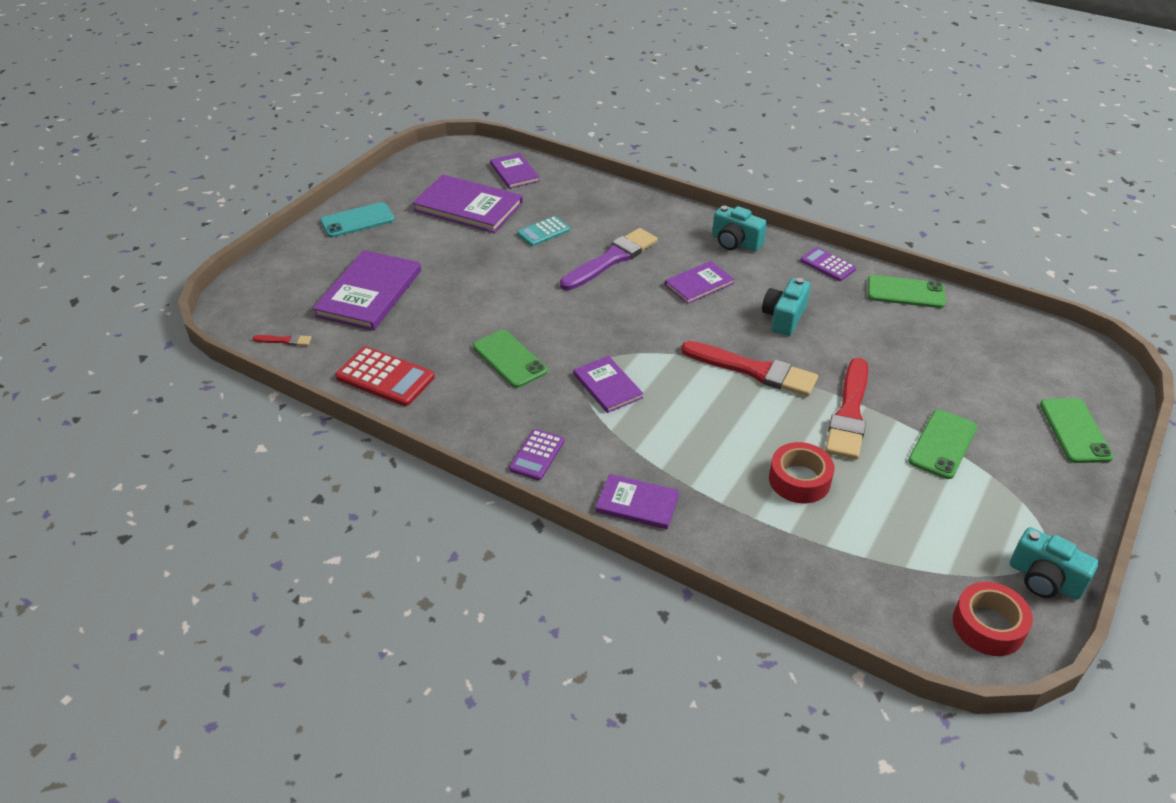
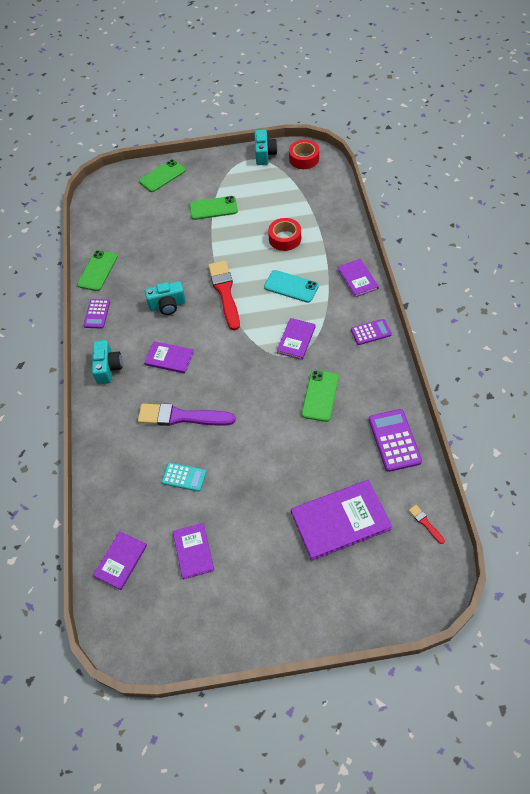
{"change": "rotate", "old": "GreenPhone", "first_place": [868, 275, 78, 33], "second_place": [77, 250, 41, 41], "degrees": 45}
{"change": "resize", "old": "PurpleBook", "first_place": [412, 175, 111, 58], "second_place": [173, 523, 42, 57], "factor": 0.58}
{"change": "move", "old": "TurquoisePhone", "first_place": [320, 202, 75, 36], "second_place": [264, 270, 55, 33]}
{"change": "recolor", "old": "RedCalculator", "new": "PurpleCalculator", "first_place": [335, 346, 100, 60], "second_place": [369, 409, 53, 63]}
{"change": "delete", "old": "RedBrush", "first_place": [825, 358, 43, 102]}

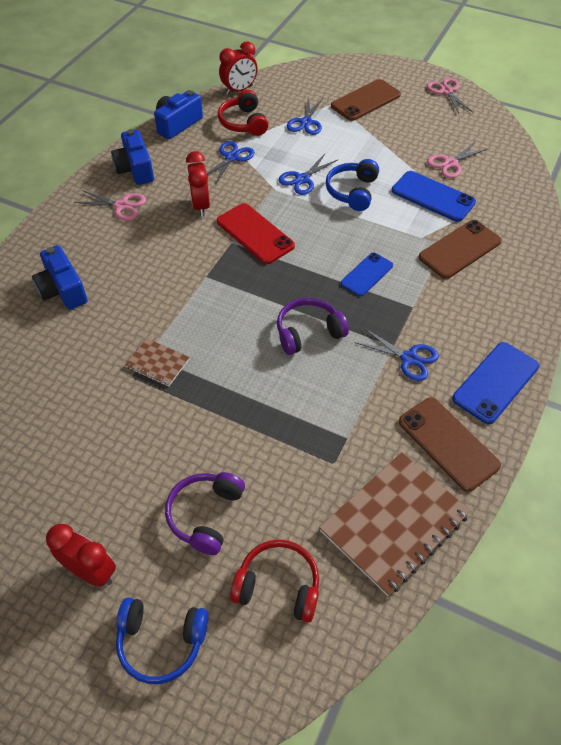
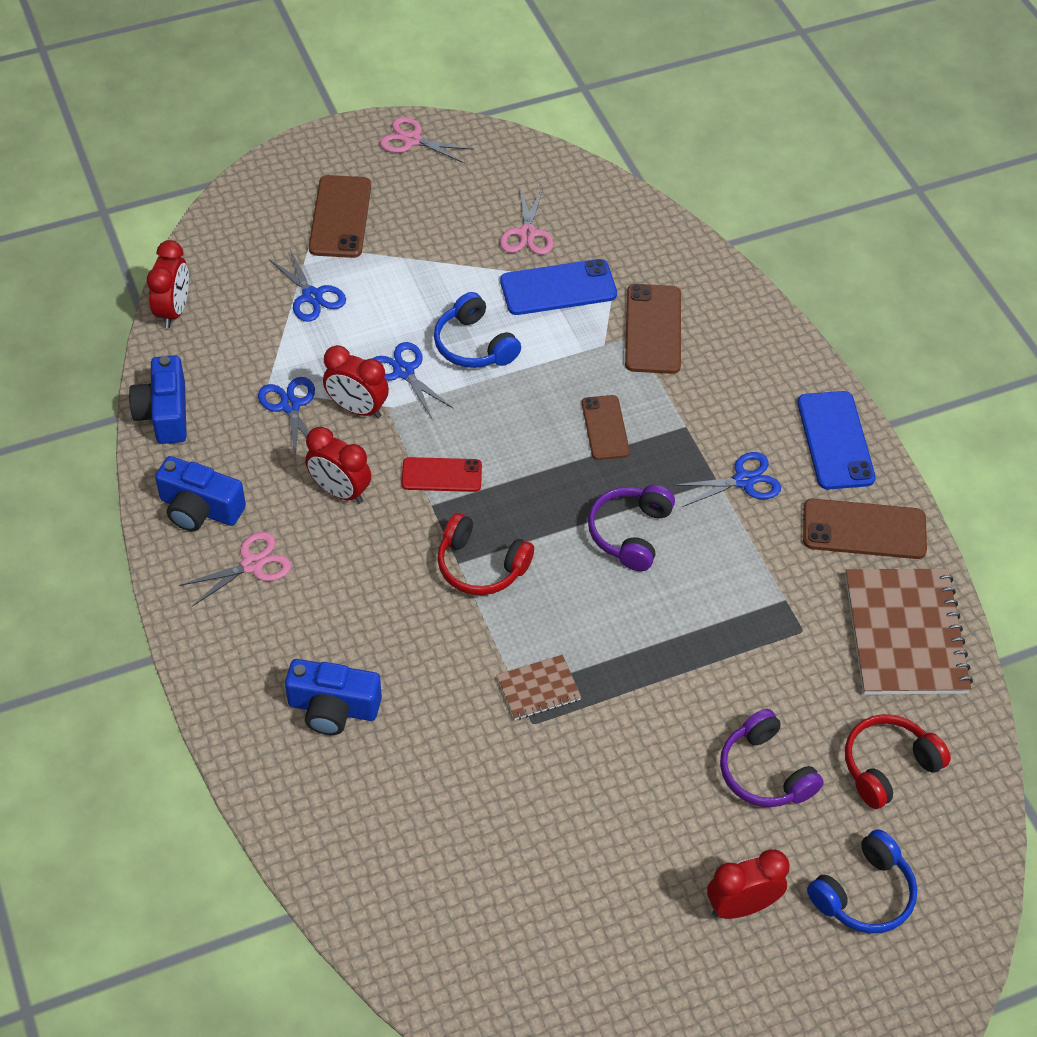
{"change": "insert", "new": "RedClock", "second_place": [323, 345, 66, 73]}
{"change": "rotate", "old": "BlueScissors", "first_place": [278, 154, 59, 41], "second_place": [372, 342, 82, 76], "degrees": 150}
{"change": "resize", "old": "RedPhone", "first_place": [217, 203, 78, 61], "second_place": [401, 457, 81, 35], "factor": 0.66}
{"change": "move", "old": "RedHeadphones", "first_place": [218, 90, 51, 46], "second_place": [437, 513, 97, 82]}
{"change": "recolor", "old": "BluePhone", "new": "BrownPhone", "first_place": [341, 253, 52, 43], "second_place": [582, 395, 48, 65]}

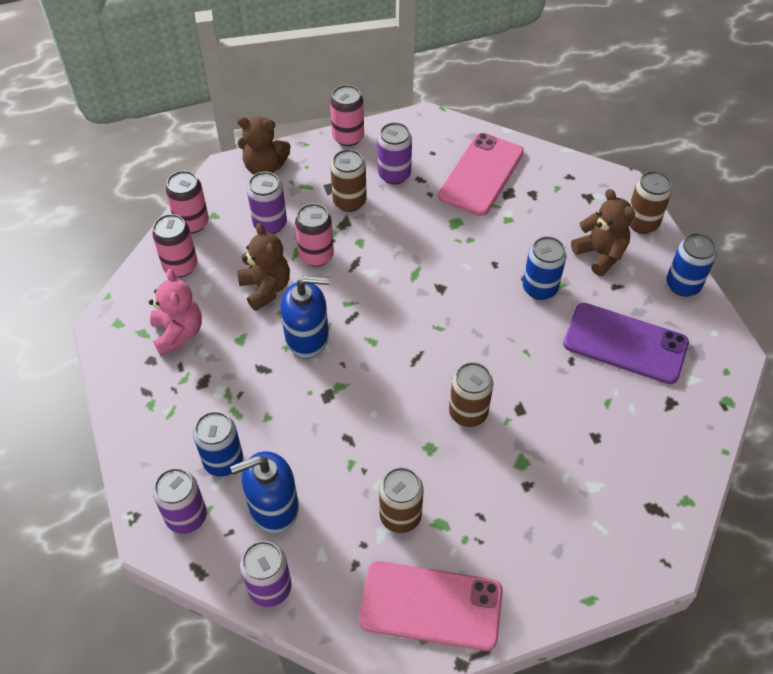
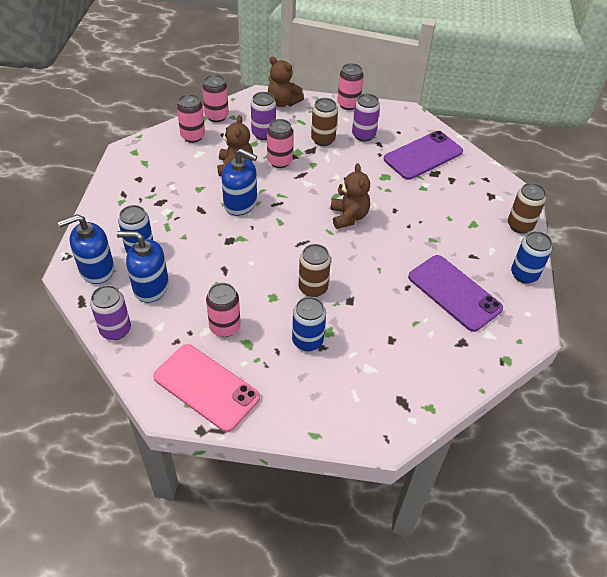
{"change": "replace", "old": "PurpleCan", "new": "BlueSoapDispenser", "first_place": [153, 468, 54, 66], "second_place": [58, 214, 56, 70]}
{"change": "recolor", "old": "BrownCan", "new": "PinkCan", "first_place": [379, 467, 45, 66], "second_place": [206, 283, 35, 54]}
{"change": "move", "old": "BlueCan", "first_place": [523, 236, 43, 64], "second_place": [292, 297, 34, 54]}
{"change": "move", "old": "BrownTeddyBear", "first_place": [571, 189, 64, 87], "second_place": [330, 163, 40, 66]}
{"change": "recolor", "old": "PinkPhone", "new": "PurplePhone", "first_place": [438, 133, 86, 83], "second_place": [384, 131, 79, 49]}
{"change": "delete", "old": "PinkTeddyBear", "first_place": [149, 269, 53, 87]}

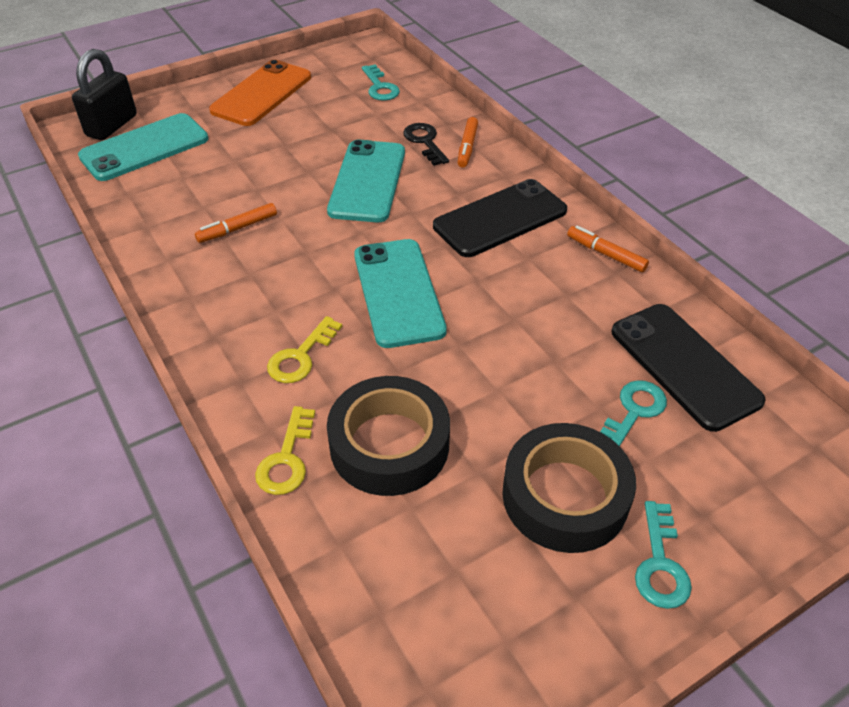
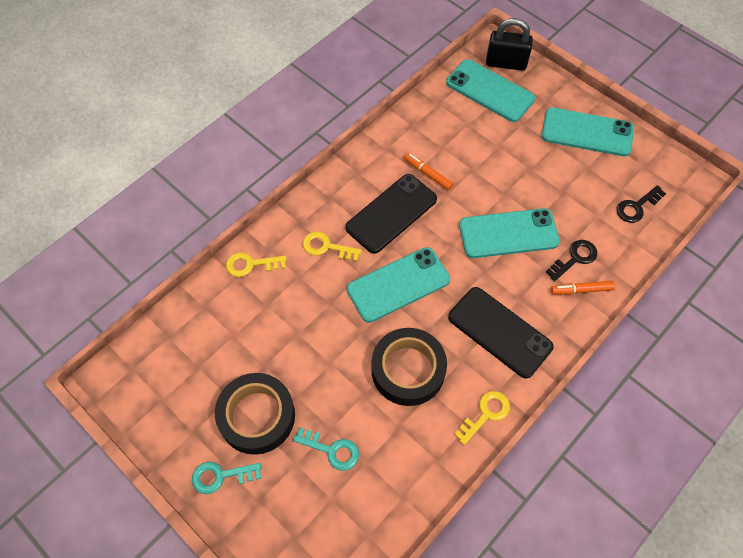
{"change": "move", "old": "BlackPhone", "first_place": [612, 304, 154, 128], "second_place": [345, 174, 92, 80]}
{"change": "move", "old": "BlackTape", "first_place": [327, 376, 123, 120], "second_place": [372, 328, 75, 78]}
{"change": "replace", "old": "OrangeMarker", "new": "YellowKey", "first_place": [567, 225, 82, 47], "second_place": [454, 391, 56, 54]}
{"change": "recolor", "old": "OrangePhone", "new": "TurquoisePhone", "first_place": [209, 60, 102, 66], "second_place": [542, 107, 92, 49]}
{"change": "recolor", "old": "TurquoiseKey", "new": "BlackKey", "first_place": [362, 64, 38, 37], "second_place": [617, 185, 49, 38]}

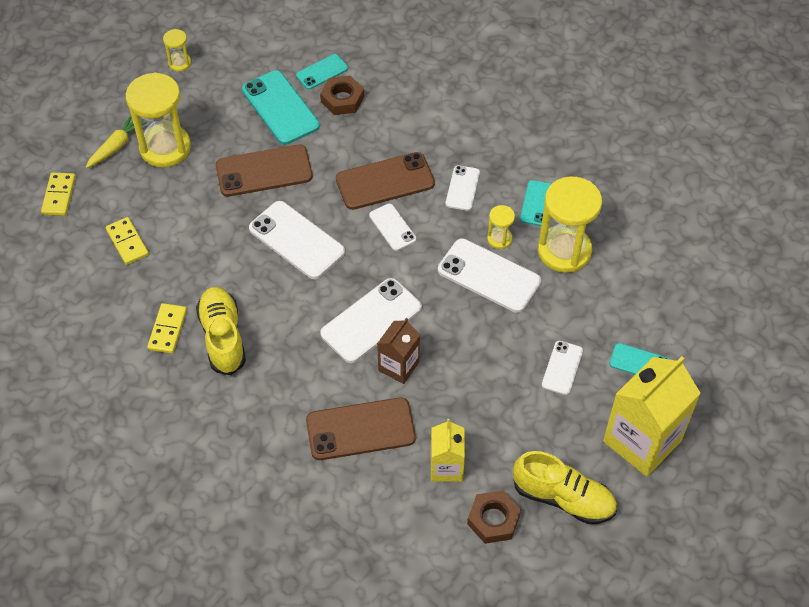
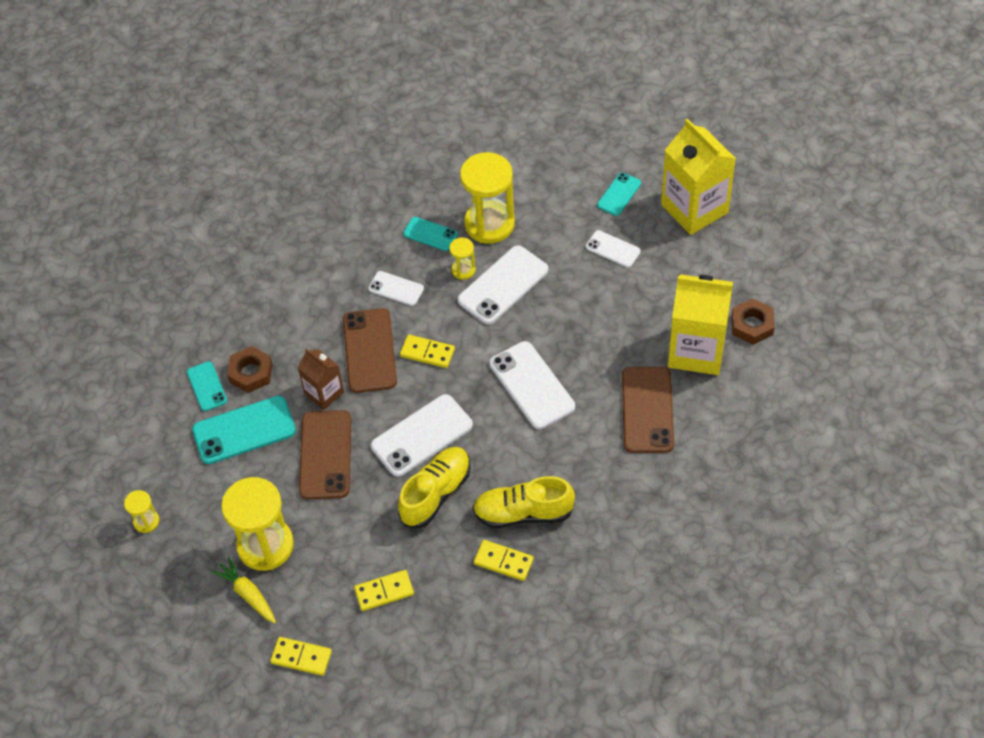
{"change": "move", "old": "BrownCarton", "first_place": [377, 318, 43, 66], "second_place": [297, 349, 47, 61]}
{"change": "move", "old": "YellowShoe", "first_place": [513, 451, 104, 73], "second_place": [398, 447, 73, 81]}
{"change": "replace", "old": "WhitePhone", "new": "YellowDomino", "first_place": [369, 204, 47, 47], "second_place": [400, 335, 55, 33]}
{"change": "resize", "old": "YellowCarton", "first_place": [431, 419, 34, 63], "second_place": [668, 274, 65, 101], "factor": 1.8}

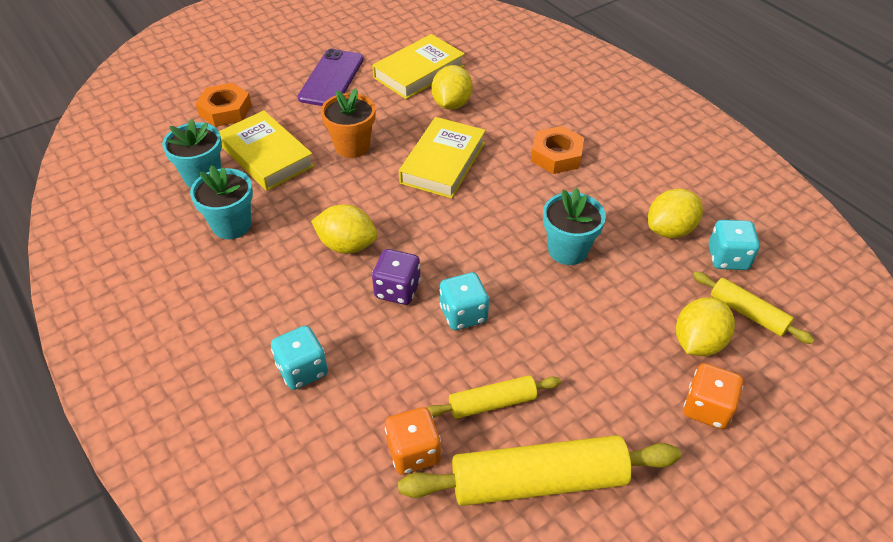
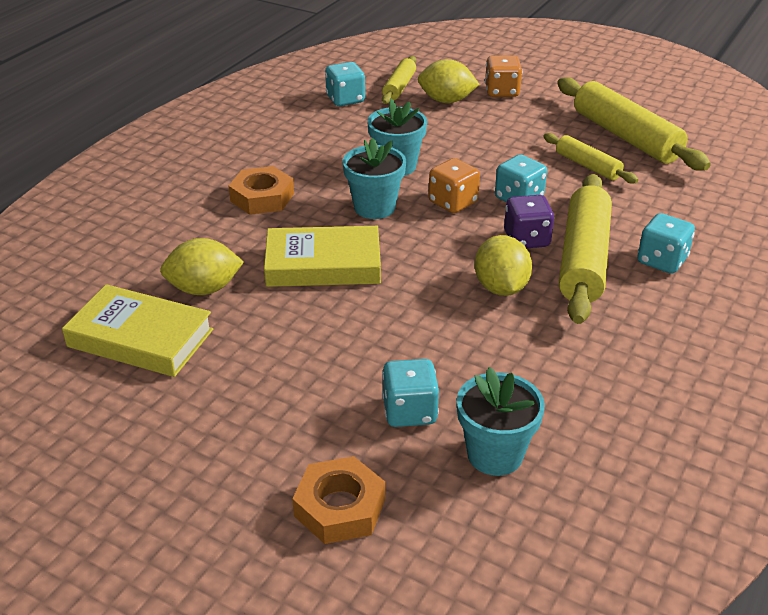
{"change": "move", "old": "TurquoiseFlowerPot", "first_place": [190, 165, 63, 74], "second_place": [343, 138, 63, 81]}
{"change": "replace", "old": "YellowBook", "new": "TurquoiseDice", "first_place": [219, 110, 95, 81], "second_place": [382, 359, 57, 68]}
{"change": "move", "old": "OrangeDice", "first_place": [385, 407, 56, 68], "second_place": [429, 158, 51, 55]}
{"change": "insert", "new": "YellowRollingPin", "second_place": [559, 174, 53, 150]}
{"change": "delete", "old": "PurplePhone", "first_place": [298, 49, 66, 57]}
{"change": "delete", "old": "OrangeFlowerPot", "first_place": [321, 88, 55, 70]}
{"change": "delete", "old": "YellowLemon", "first_place": [648, 189, 55, 49]}

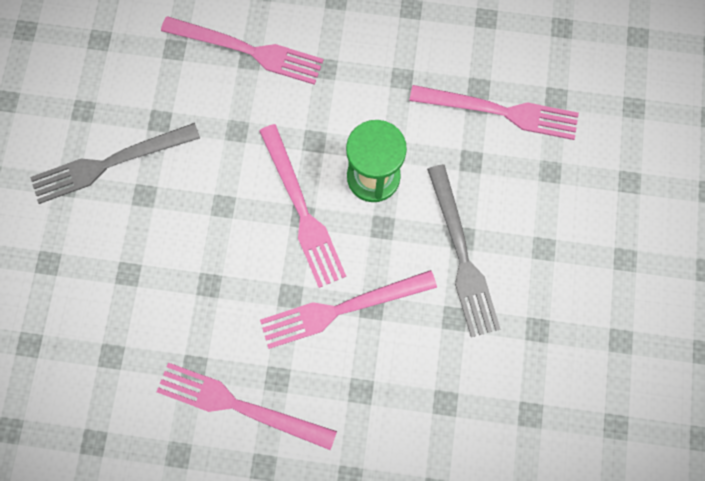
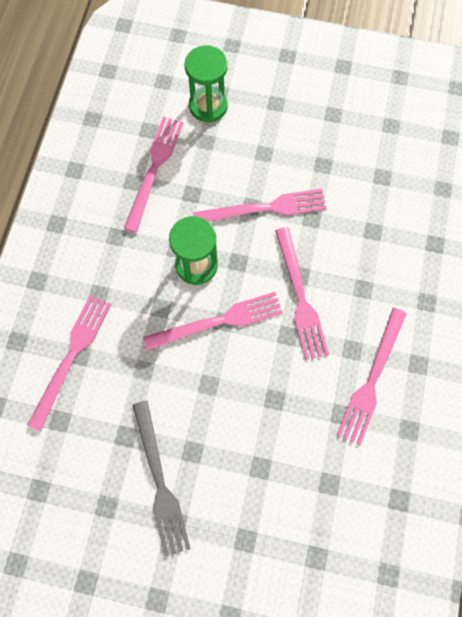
{"change": "insert", "new": "GreenHourglass", "second_place": [185, 45, 43, 77]}
{"change": "recolor", "old": "GreyFork", "new": "PinkFork", "first_place": [427, 164, 73, 173], "second_place": [193, 188, 134, 34]}

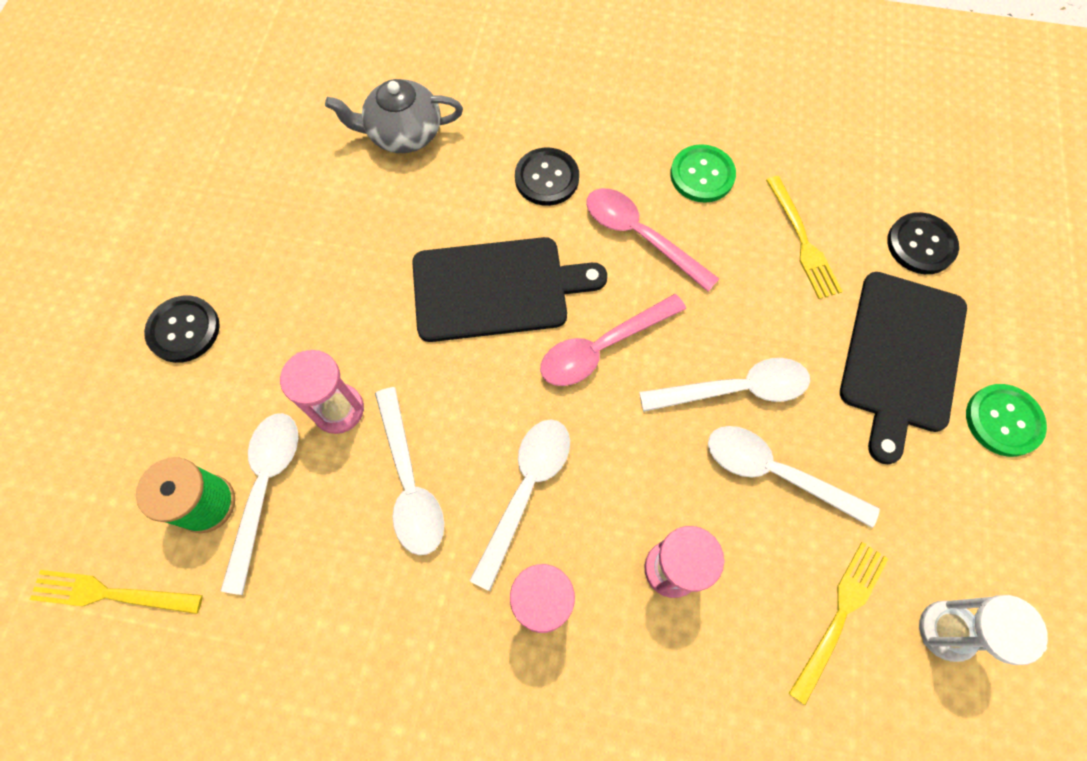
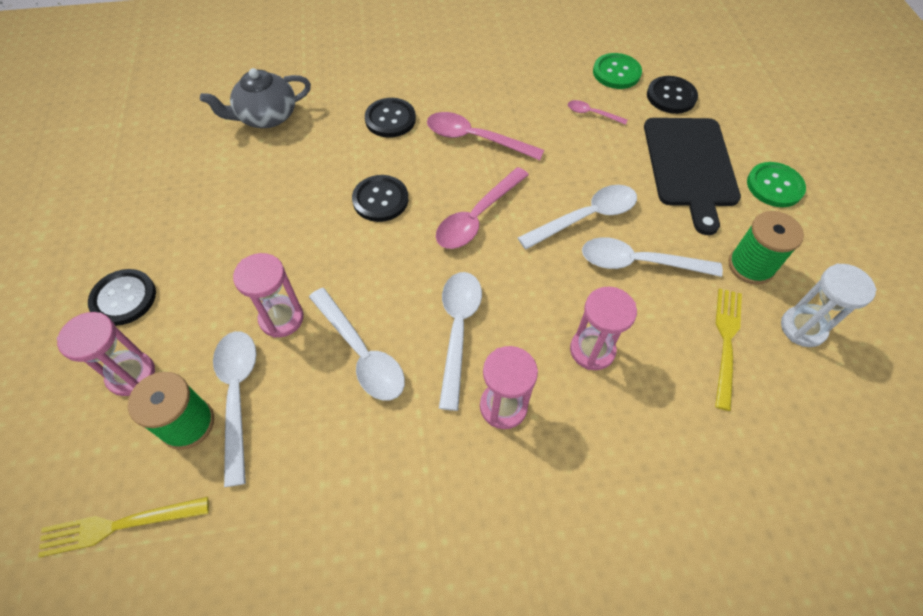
{"change": "insert", "new": "PinkHourglass", "second_place": [57, 312, 98, 84]}
{"change": "replace", "old": "BlackCuttingBoard", "new": "BlackButton", "first_place": [412, 237, 195, 105], "second_place": [352, 175, 56, 47]}
{"change": "replace", "old": "YellowFork", "new": "PinkSpoon", "first_place": [766, 176, 77, 123], "second_place": [568, 100, 59, 25]}
{"change": "move", "old": "GreenButton", "first_place": [670, 144, 66, 59], "second_place": [593, 53, 49, 36]}
{"change": "insert", "new": "GreenSpool", "second_place": [729, 211, 75, 74]}

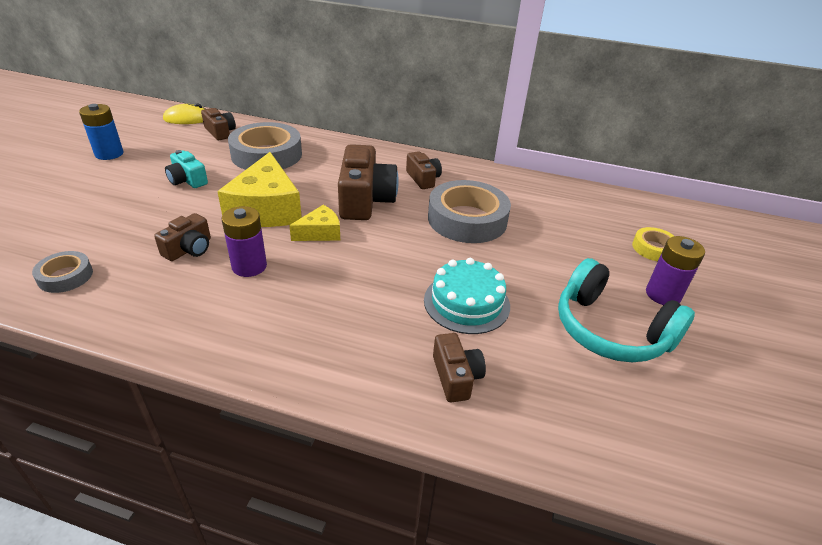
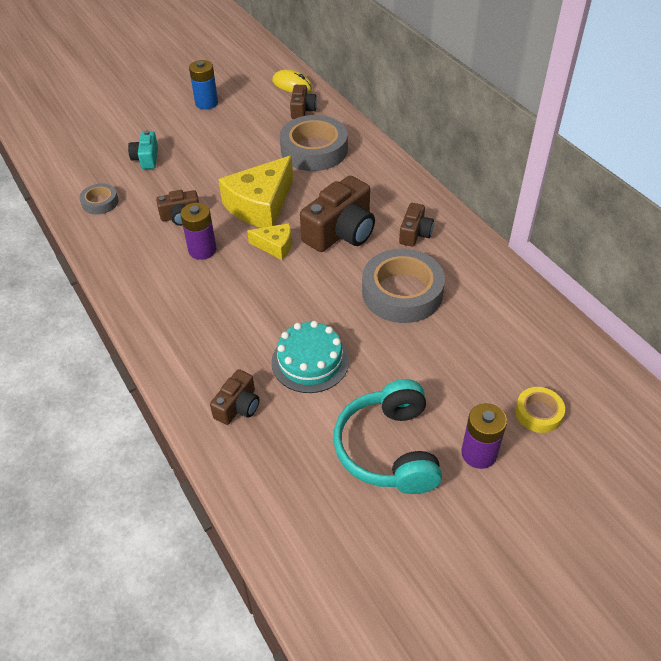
{"change": "move", "old": "TurquoiseCamera", "first_place": [165, 150, 43, 38], "second_place": [128, 130, 30, 39]}

